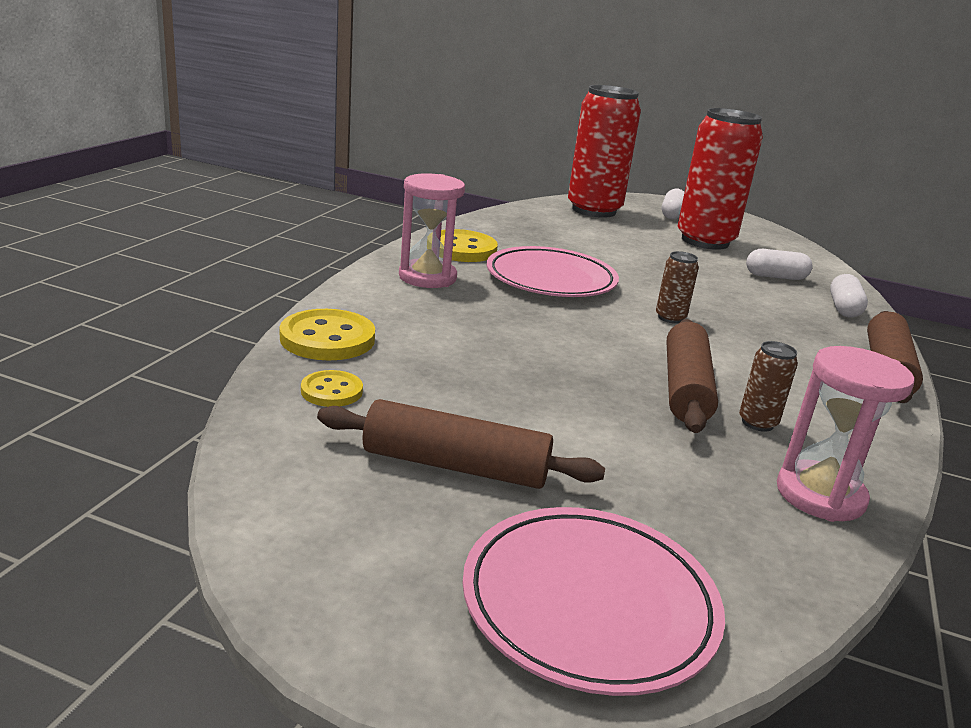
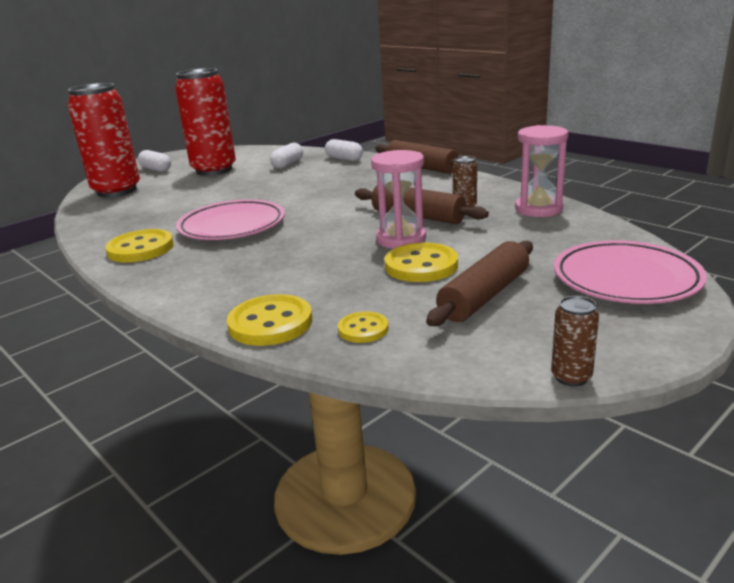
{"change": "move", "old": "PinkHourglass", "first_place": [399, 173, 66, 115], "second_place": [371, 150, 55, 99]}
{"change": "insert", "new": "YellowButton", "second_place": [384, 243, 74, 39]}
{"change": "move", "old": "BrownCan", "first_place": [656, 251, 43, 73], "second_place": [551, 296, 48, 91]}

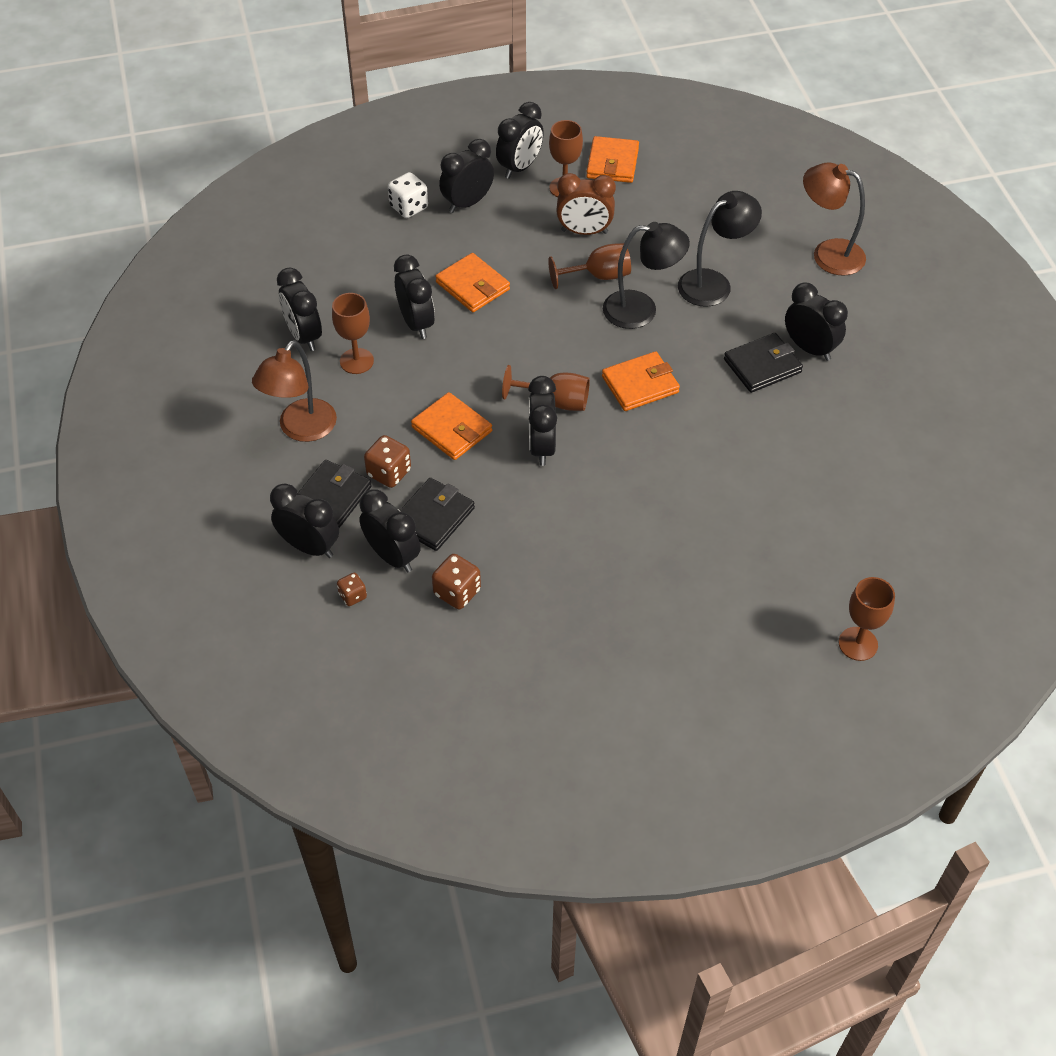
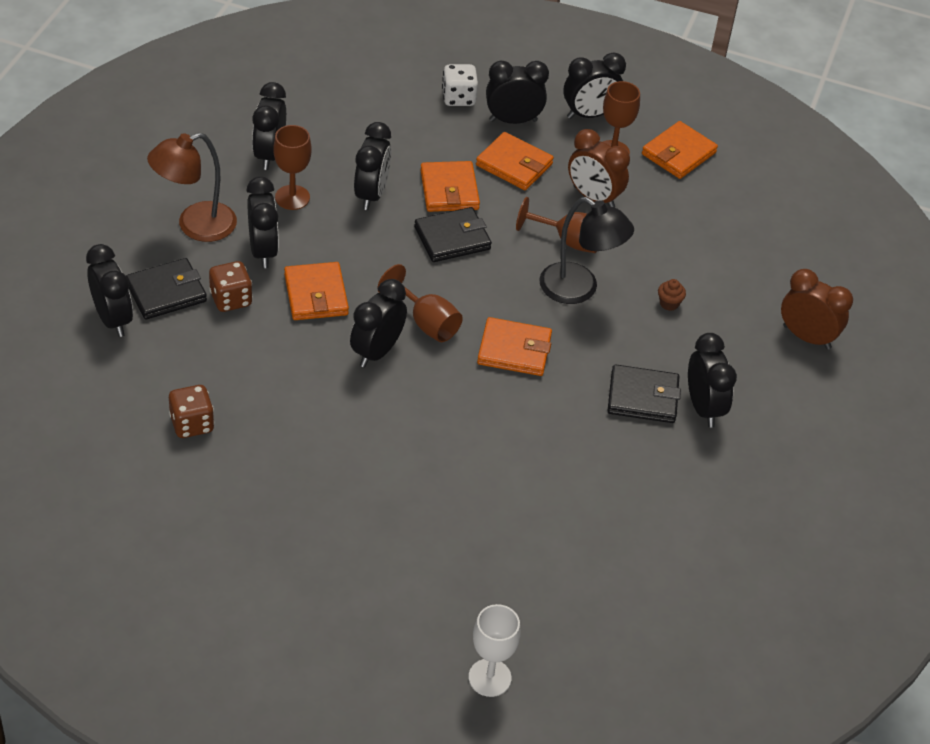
{"change": "move", "old": "BlackClock", "first_place": [359, 489, 62, 83], "second_place": [246, 177, 33, 91]}
{"change": "move", "old": "BlackWallet", "first_place": [399, 478, 76, 73], "second_place": [414, 207, 78, 55]}
{"change": "recolor", "old": "BrownGoblet", "new": "WhiteGoblet", "first_place": [839, 577, 56, 84], "second_place": [469, 604, 51, 93]}
{"change": "insert", "new": "OrangeWallet", "second_place": [476, 132, 78, 58]}
{"change": "replace", "old": "BlackLamp", "new": "BrownCupcake", "first_place": [678, 191, 84, 116], "second_place": [658, 279, 28, 32]}
{"change": "replace", "old": "BrownLamp", "new": "BrownClock", "first_place": [803, 163, 63, 113], "second_place": [781, 269, 72, 81]}
{"change": "delete", "old": "BrownDice", "first_place": [337, 573, 30, 33]}

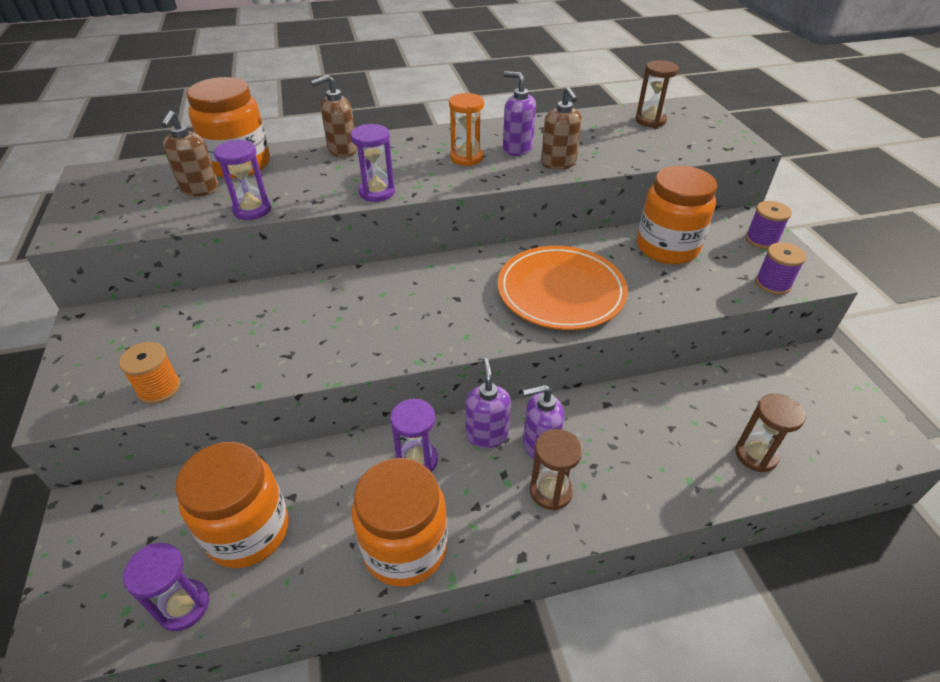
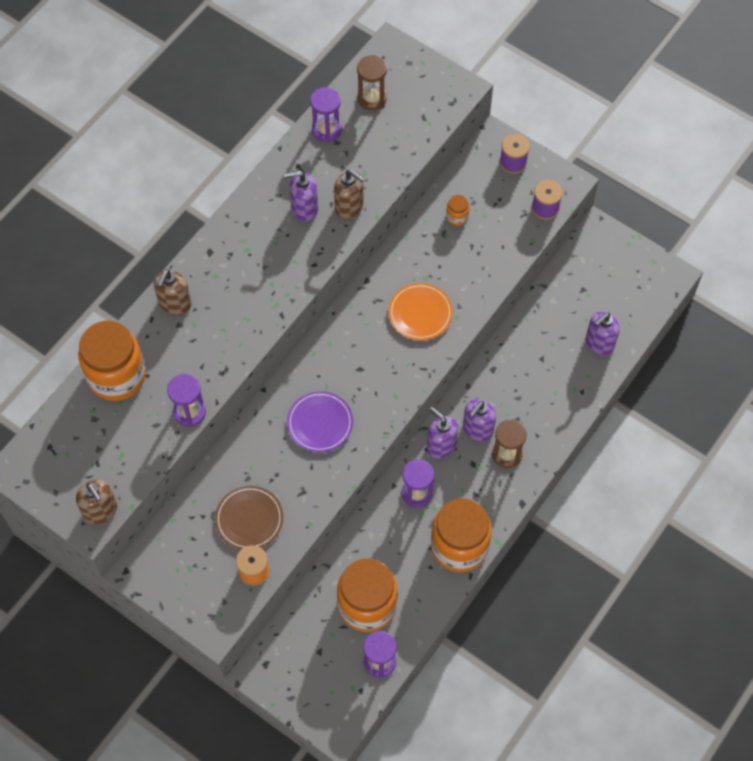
{"change": "move", "old": "BrownSoapDispenser", "first_place": [161, 111, 58, 85], "second_place": [76, 480, 41, 45]}
{"change": "insert", "new": "BrownPlate", "second_place": [215, 486, 68, 64]}
{"change": "insert", "new": "PurplePlate", "second_place": [287, 391, 66, 61]}
{"change": "move", "old": "PurpleHourglass", "first_place": [350, 124, 45, 78], "second_place": [310, 87, 32, 55]}
{"change": "resize", "old": "OrangePlate", "first_place": [498, 246, 130, 84], "second_place": [388, 283, 65, 57], "factor": 0.61}
{"change": "resize", "old": "OrangeJar", "first_place": [637, 166, 80, 98], "second_place": [446, 195, 23, 31], "factor": 0.41}
{"change": "replace", "old": "BrownHourglass", "new": "PurpleSoapDispenser", "first_place": [735, 394, 71, 79], "second_place": [586, 312, 34, 44]}
{"change": "delete", "old": "OrangeHourglass", "first_place": [449, 93, 35, 73]}

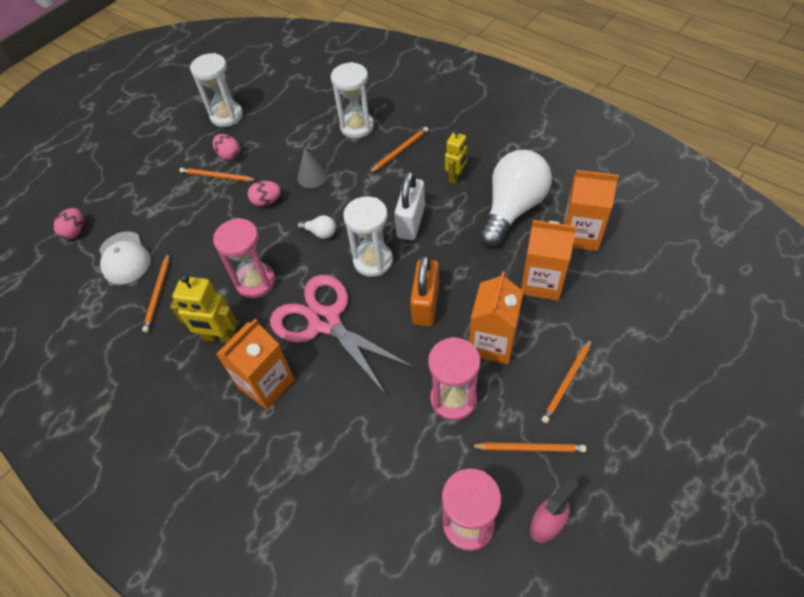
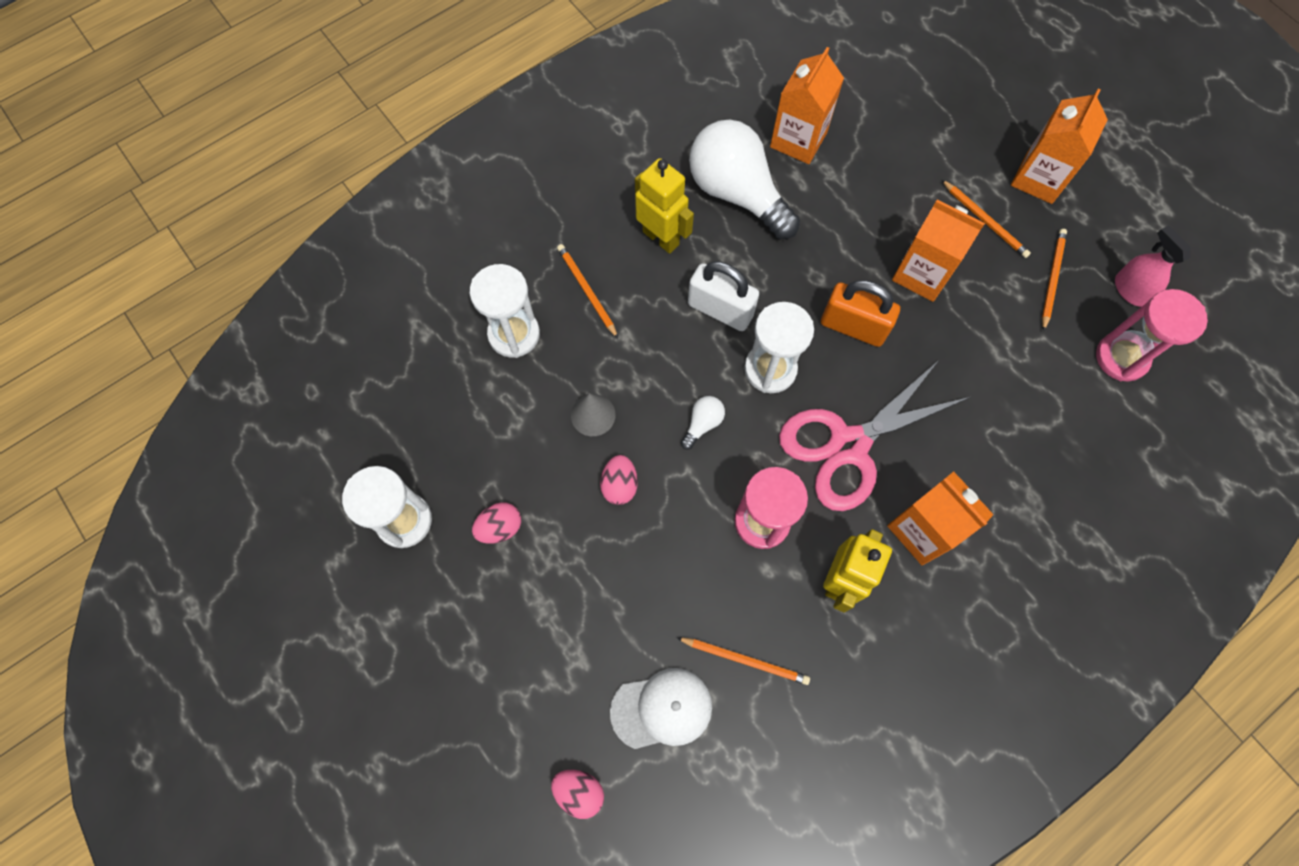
{"change": "resize", "old": "YellowRobot", "first_place": [445, 129, 22, 55], "second_place": [635, 158, 59, 96], "factor": 1.5}
{"change": "move", "old": "OrangeCarton", "first_place": [521, 220, 56, 81], "second_place": [1011, 89, 97, 115]}
{"change": "delete", "old": "OrangePencil", "first_place": [179, 168, 78, 14]}
{"change": "delete", "old": "PinkHourglass", "first_place": [428, 337, 52, 84]}

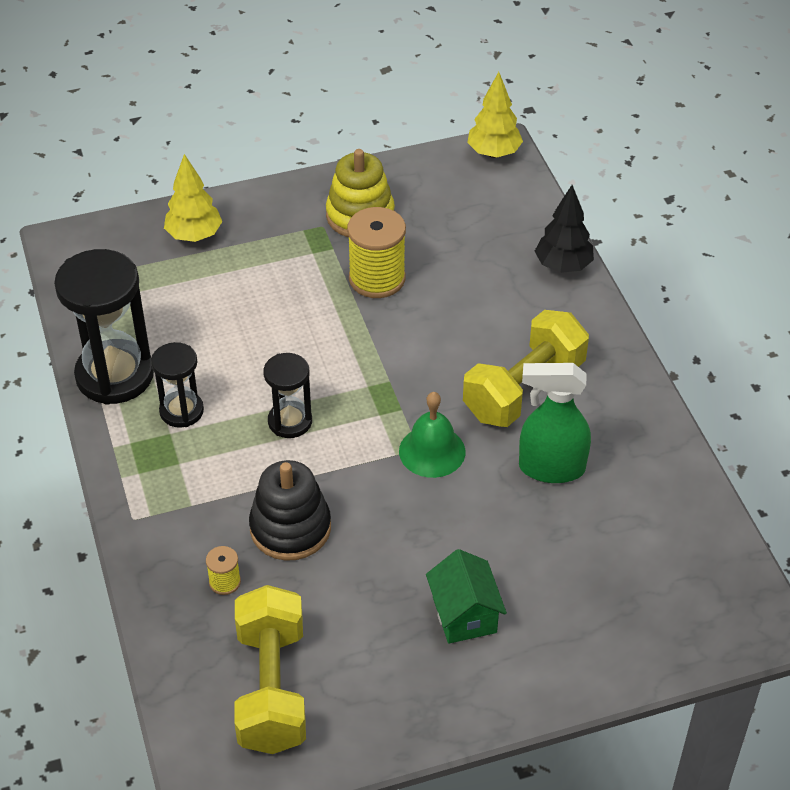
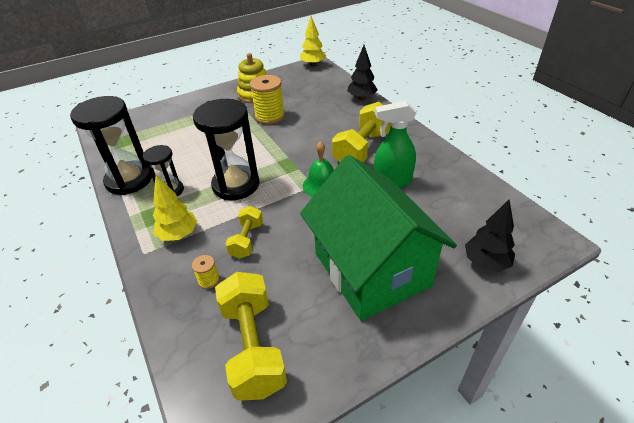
{"change": "move", "old": "YellowTree", "first_place": [164, 154, 58, 88], "second_place": [153, 175, 45, 66]}
{"change": "resize", "old": "BlackHourglass", "first_place": [263, 353, 49, 85], "second_place": [193, 99, 67, 101], "factor": 1.8}
{"change": "replace", "old": "BlackStackingToy", "new": "YellowDumbbell", "first_place": [249, 460, 82, 101], "second_place": [225, 206, 38, 53]}
{"change": "resize", "old": "GreenHouse", "first_place": [426, 549, 81, 95], "second_place": [300, 155, 157, 166], "factor": 2.39}
{"change": "insert", "new": "BlackTree", "second_place": [465, 199, 50, 73]}

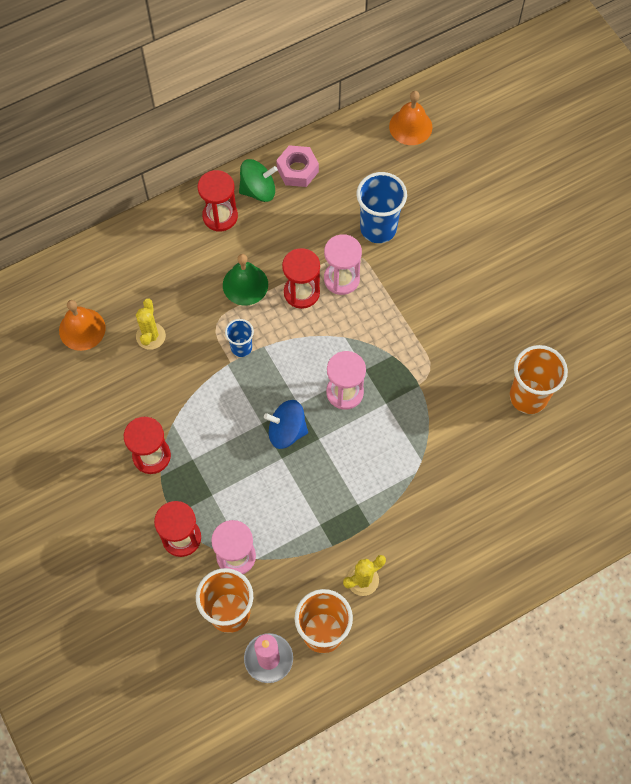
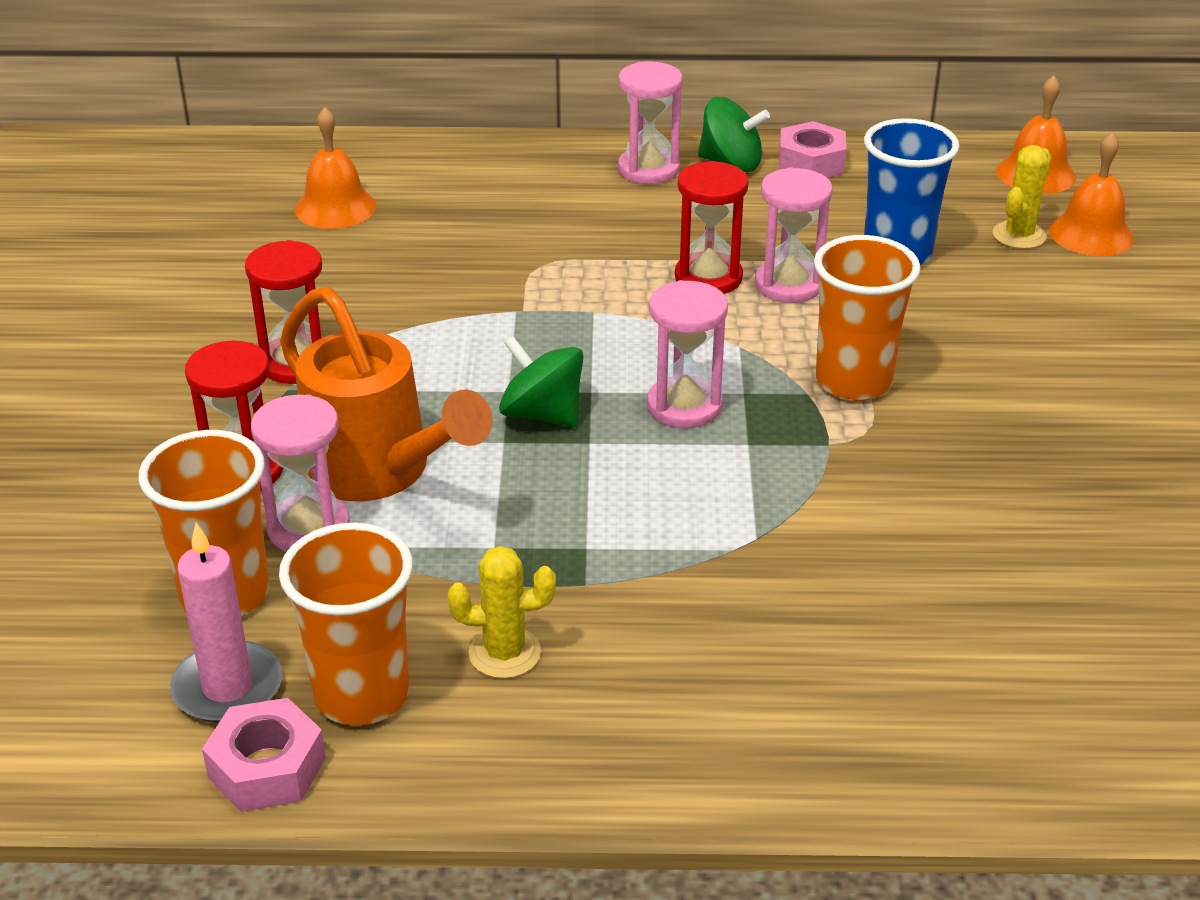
{"change": "insert", "new": "PinkNut", "second_place": [202, 698, 124, 114]}
{"change": "insert", "new": "OrangeWateringCan", "second_place": [280, 286, 213, 215]}
{"change": "recolor", "old": "BlueSpinningTop", "new": "GreenSpinningTop", "first_place": [264, 400, 44, 49], "second_place": [499, 336, 84, 91]}
{"change": "recolor", "old": "RedHourglass", "new": "PinkHourglass", "first_place": [198, 170, 40, 62], "second_place": [618, 62, 65, 122]}
{"change": "move", "old": "OrangeCup", "first_place": [510, 345, 58, 69], "second_place": [814, 235, 106, 166]}
{"change": "move", "old": "YellowCactus", "first_place": [136, 298, 30, 52], "second_place": [993, 145, 59, 104]}
{"change": "insert", "new": "OrangeBell", "second_place": [1049, 132, 85, 124]}
{"change": "delete", "old": "GreenBell", "first_place": [223, 254, 45, 52]}
{"change": "delete", "old": "BlueCup", "first_place": [225, 319, 29, 38]}

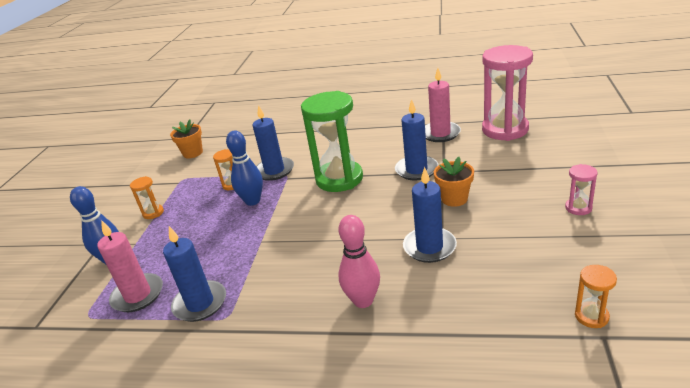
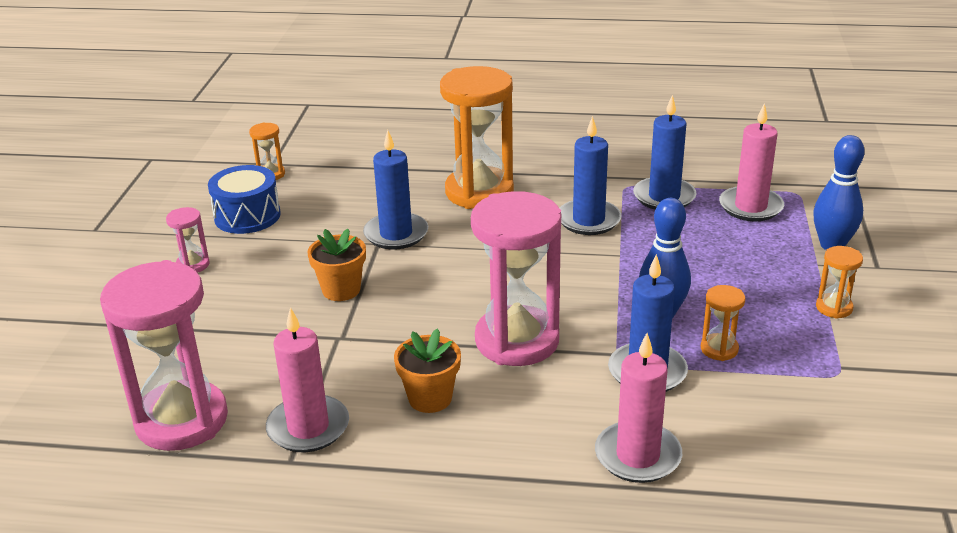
{"change": "insert", "new": "BlueDrum", "second_place": [208, 165, 73, 69]}
{"change": "move", "old": "OrangeFlowerPot", "first_place": [170, 119, 33, 40], "second_place": [394, 328, 67, 85]}
{"change": "replace", "old": "PinkBowlingPin", "new": "OrangeHourglass", "first_place": [339, 215, 41, 93], "second_place": [440, 66, 74, 143]}
{"change": "recolor", "old": "GreenHourglass", "new": "PinkHourglass", "first_place": [301, 91, 62, 101], "second_place": [471, 191, 90, 175]}
{"change": "move", "old": "BlueCandle", "first_place": [395, 99, 43, 81], "second_place": [560, 116, 62, 119]}
{"change": "insert", "new": "PinkCandle", "second_place": [595, 333, 87, 150]}

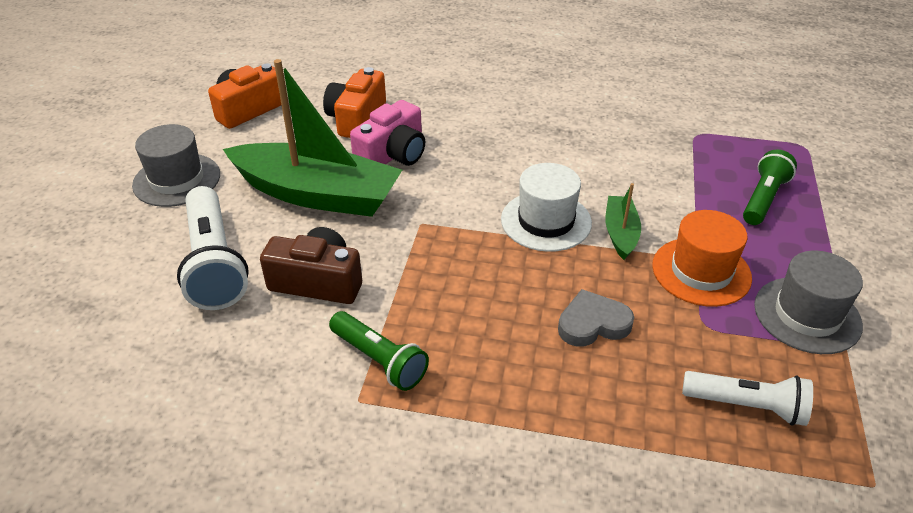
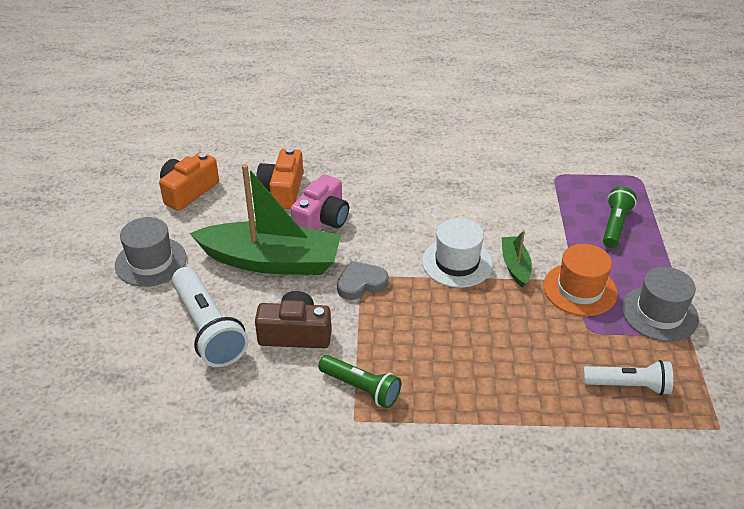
{"change": "move", "old": "GreyHeart", "first_place": [558, 289, 76, 58], "second_place": [337, 261, 51, 39]}

